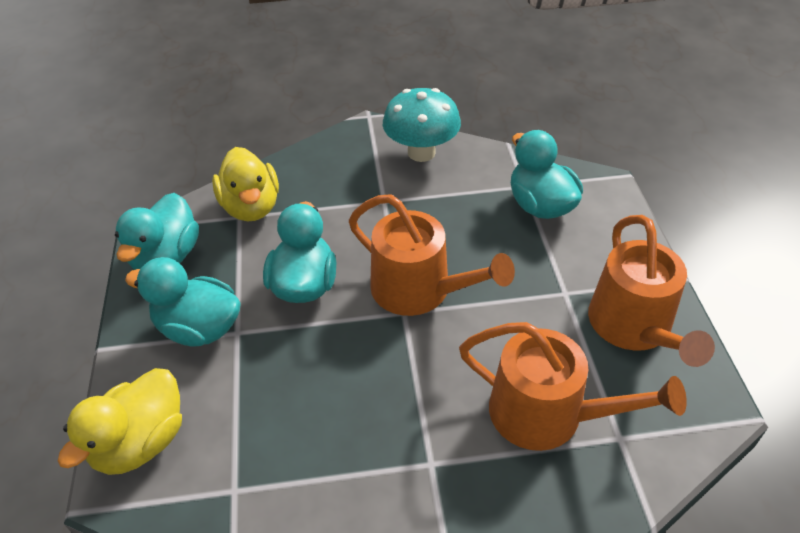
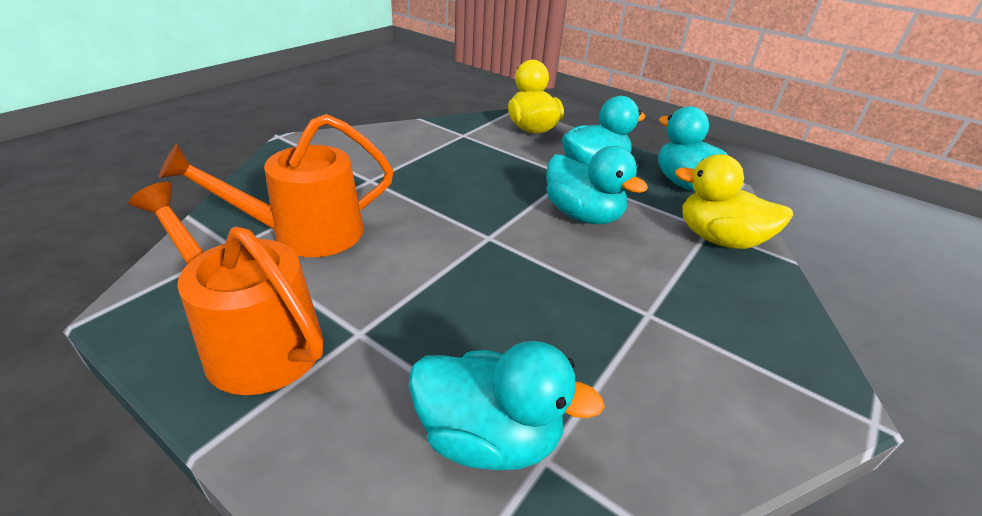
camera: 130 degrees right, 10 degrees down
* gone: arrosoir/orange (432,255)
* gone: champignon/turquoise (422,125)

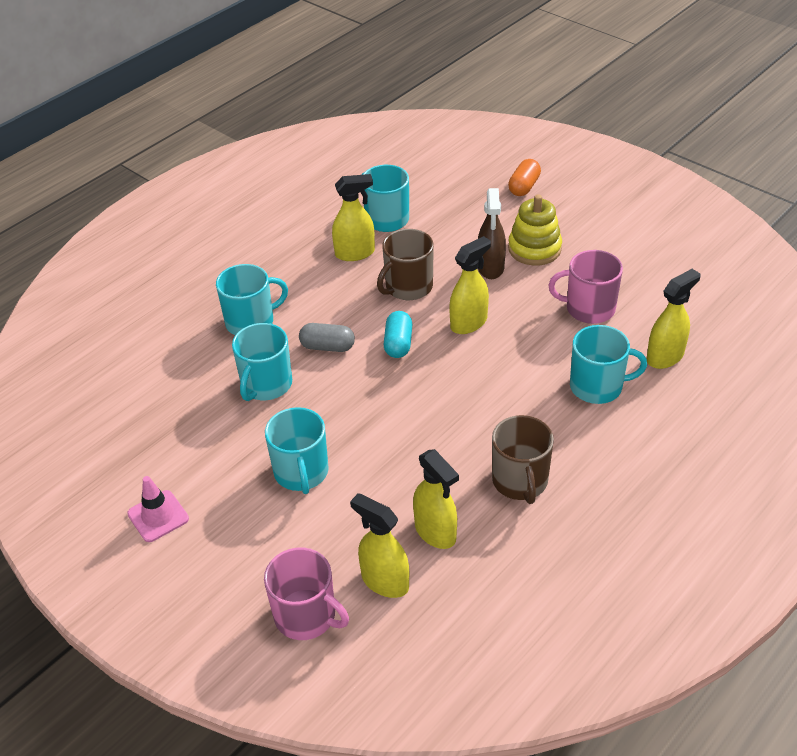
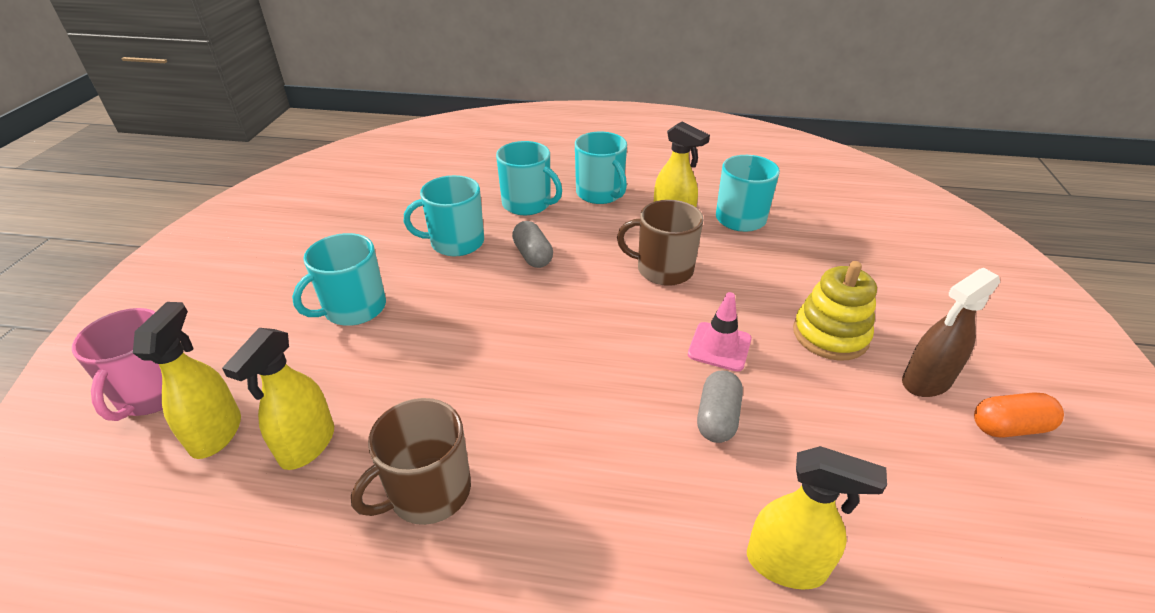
camera: 55 degrees right, 5 degrees down
* gone: gélule/turquoise (397,334)
* gone: vaporisateur/jaune (470,285)
* gone: tasse/rose (585,287)
* new: gélule/gris (720,406)
* shifted: cône de chantier/rose (158,509) to (720,332)
* shifted: vaporisateur/marron (492,233) to (951,332)
* shifted: gélule/orange (524,177) to (1019,415)
* shifted: tasse/turquoise (608,364) to (601,168)

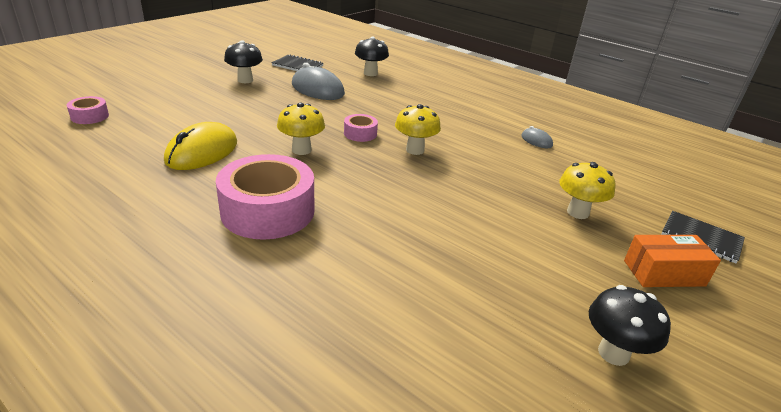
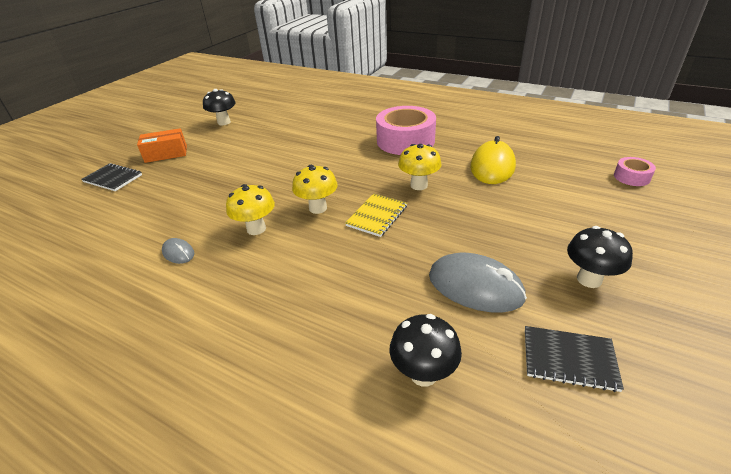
camera: 175 degrees right, 5 degrees up
* shifted: champignon/jaune (587,190) to (250,209)
* swapped: ruban adhésif/rose (361,128) to carnet/jaune (376,215)

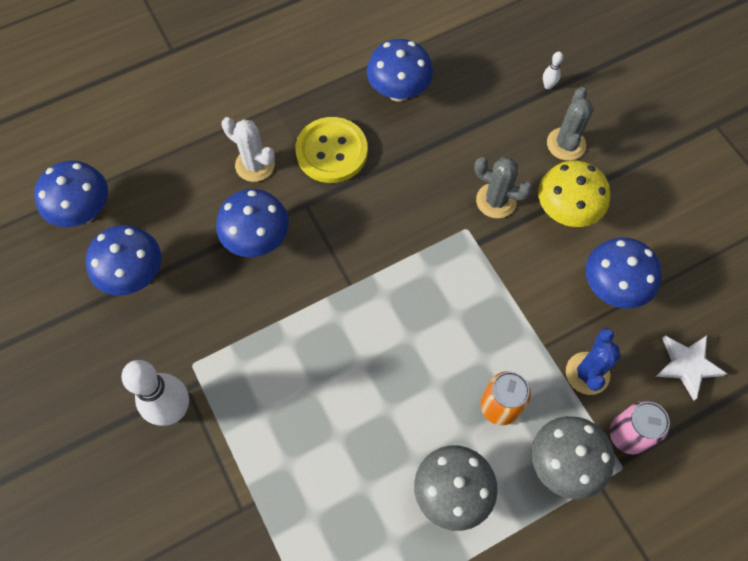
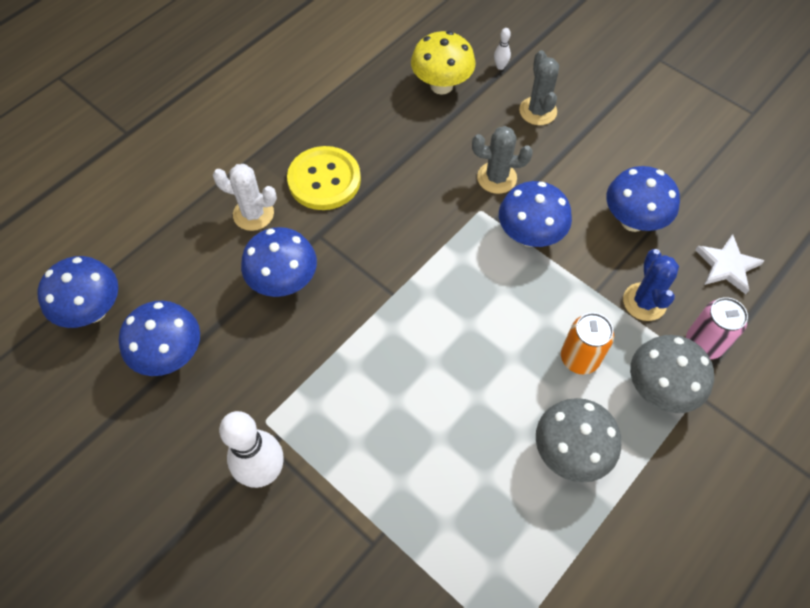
camera: 20 degrees left, 5 degrees down
* shifted: champignon/bleu (400,70) to (535,214)
* shifted: champignon/jaune (574,193) to (443,63)

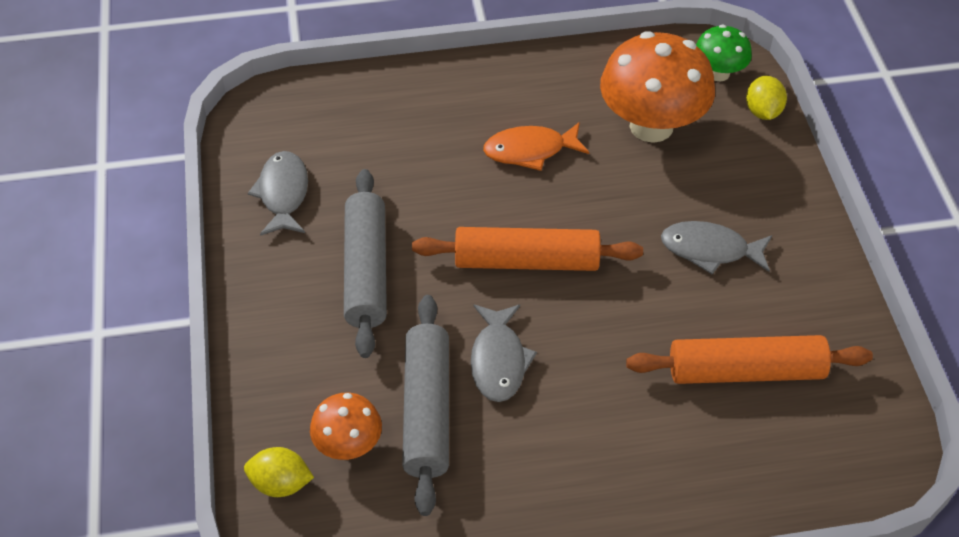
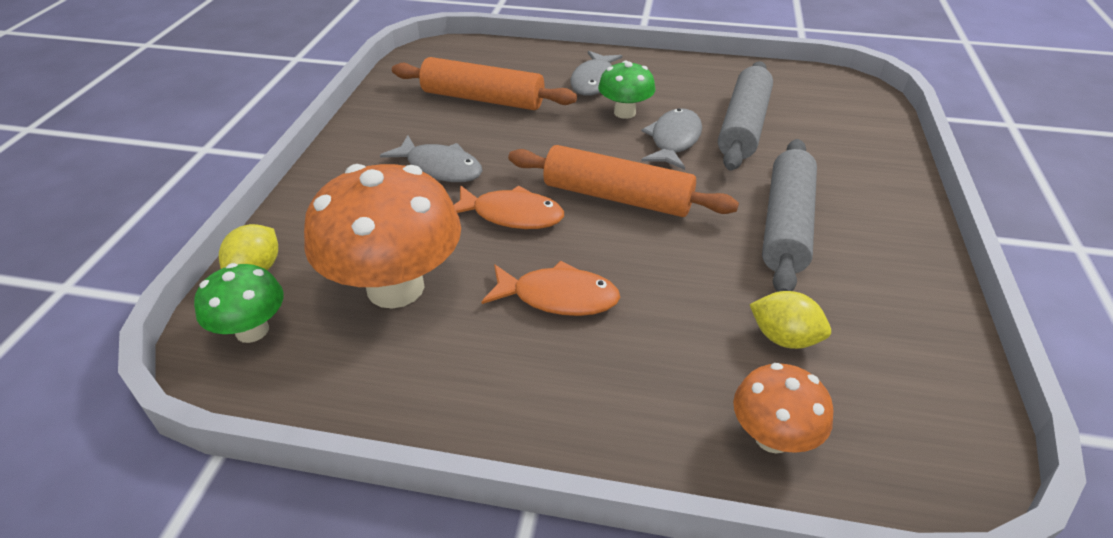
camera: 160 degrees left, 10 degrees down
* new: poisson/orange (509,207)
* new: champignon/vert (626,90)
* shifted: citron/jaune (279,472) to (790,320)
* shifted: poisson/gris (278,193) to (596,73)
* shifted: champignon/orange (346,426) to (783,408)

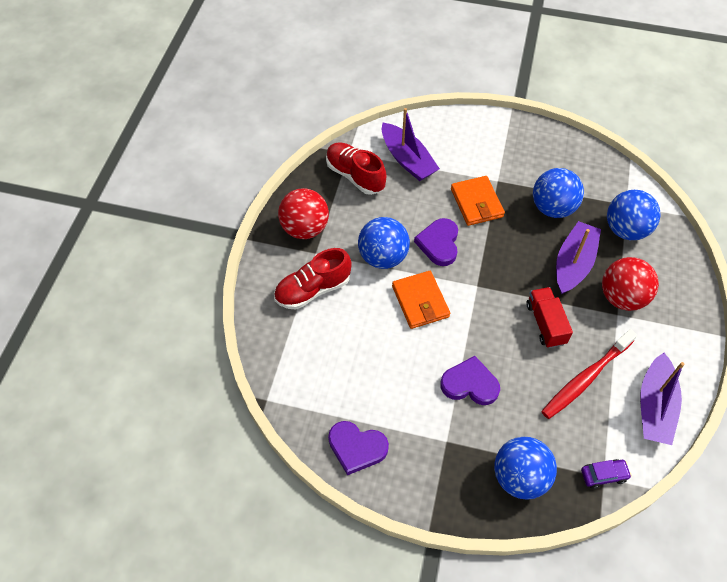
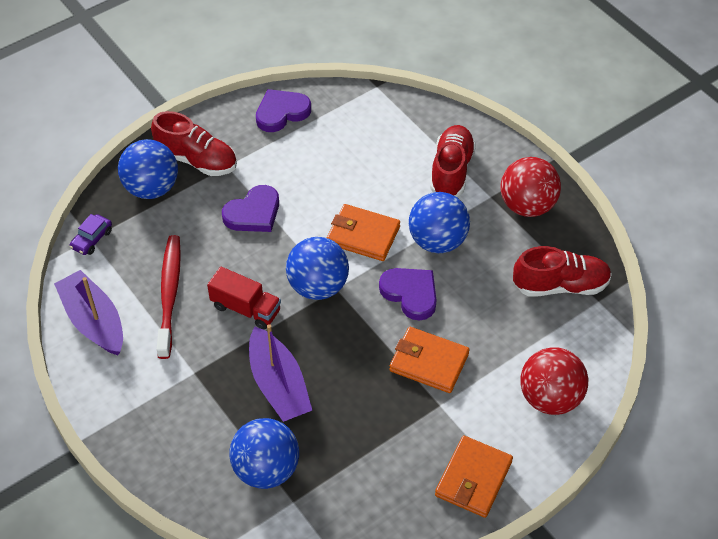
camera: 130 degrees right, 5 degrees down
* gone: bateau/violet (411,144)
* new: chaussure/rouge (194,143)
* new: portefeuille/orange (474,477)
* shifted: balle/bleu (558,193) to (317,268)
* shifted: balle/rouge (630,284) to (554,381)

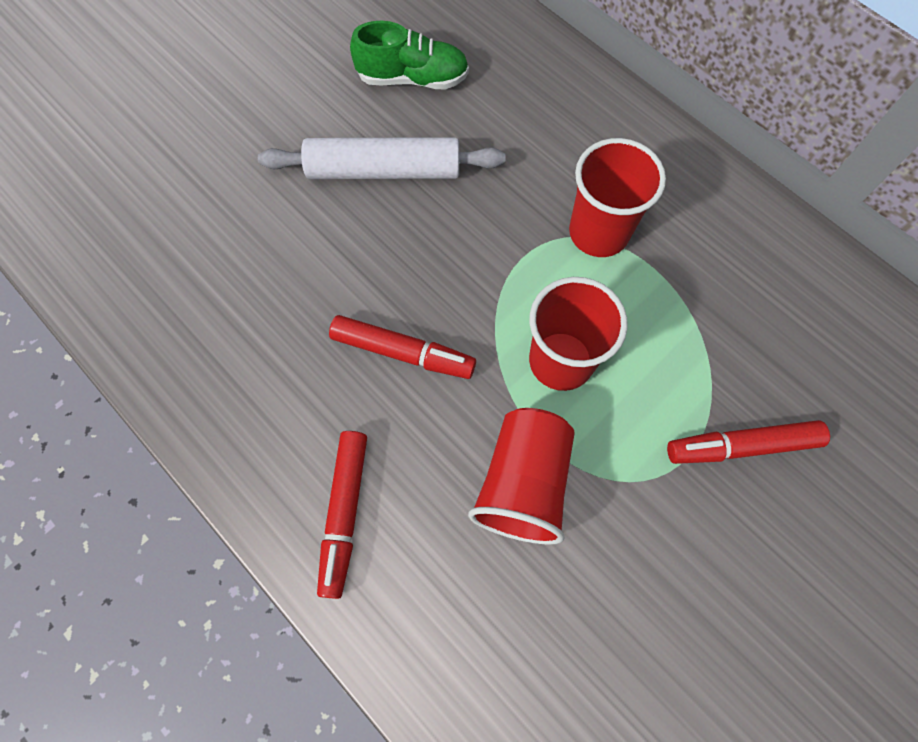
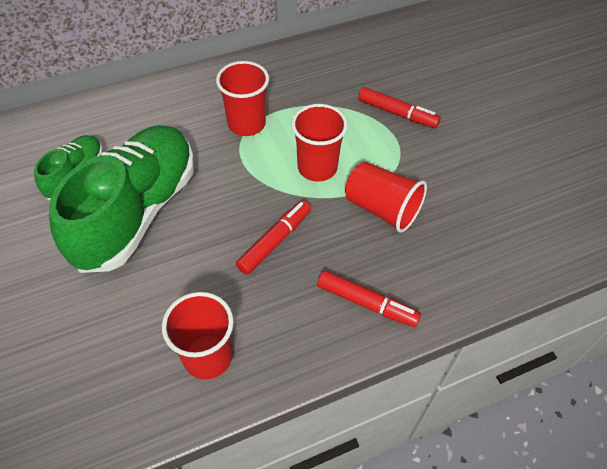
camera: 70 degrees left, 15 degrees down
* new: gobelet/rouge (198,335)
* swapped: rouleau à pâtisserie/blanc (382,158) to chaussure/vert (121,199)
* rotated: feutre/rouge (748,442) = (399,107) 75 degrees counterclockwise

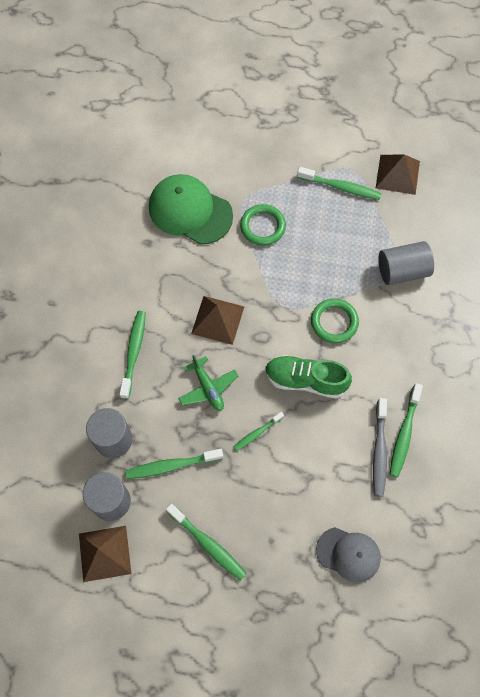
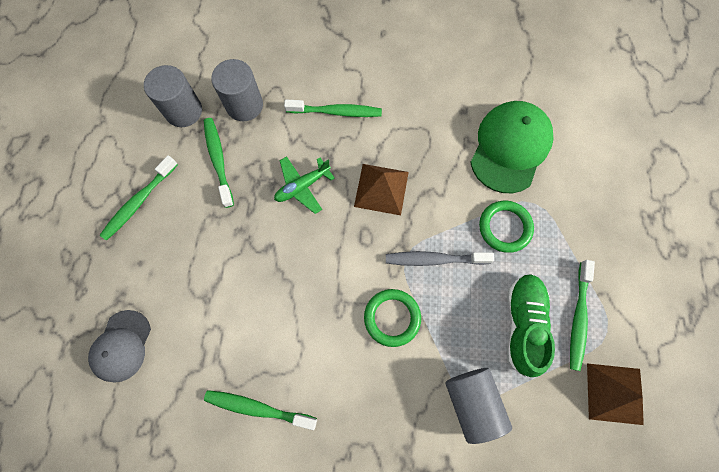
camera: 85 degrees right, 5 degrees up
* gone: pyramide/marron (105,554)
* gone: brosse à dents/vert (258,431)
* shifted: chaussure/vert (308,376) to (531,325)
* shifted: brosse à dents/gris (380,447) to (440,258)

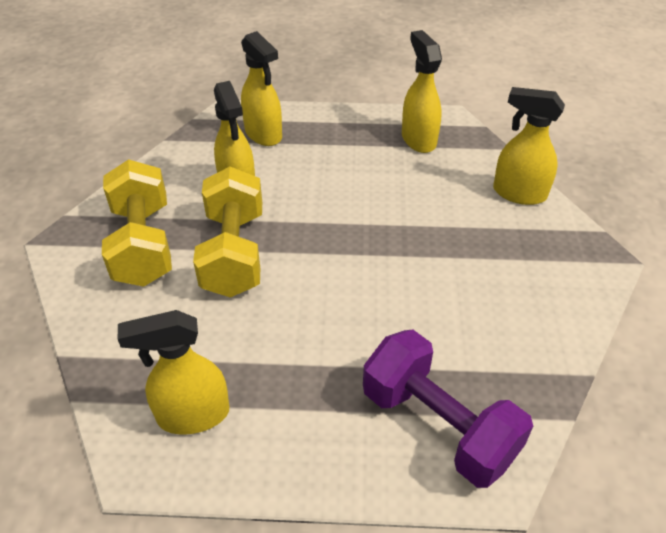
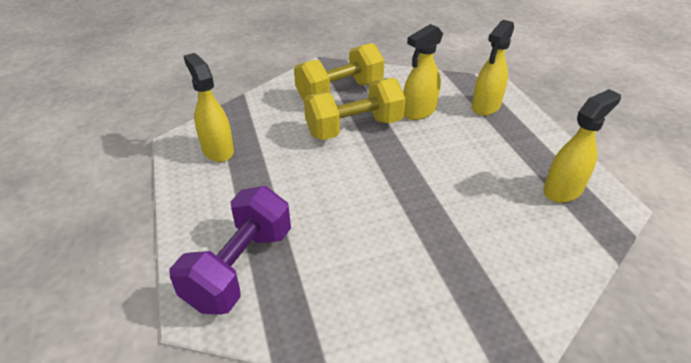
camera: 70 degrees right, 5 degrees down
* gone: vaporisateur/jaune (529,146)

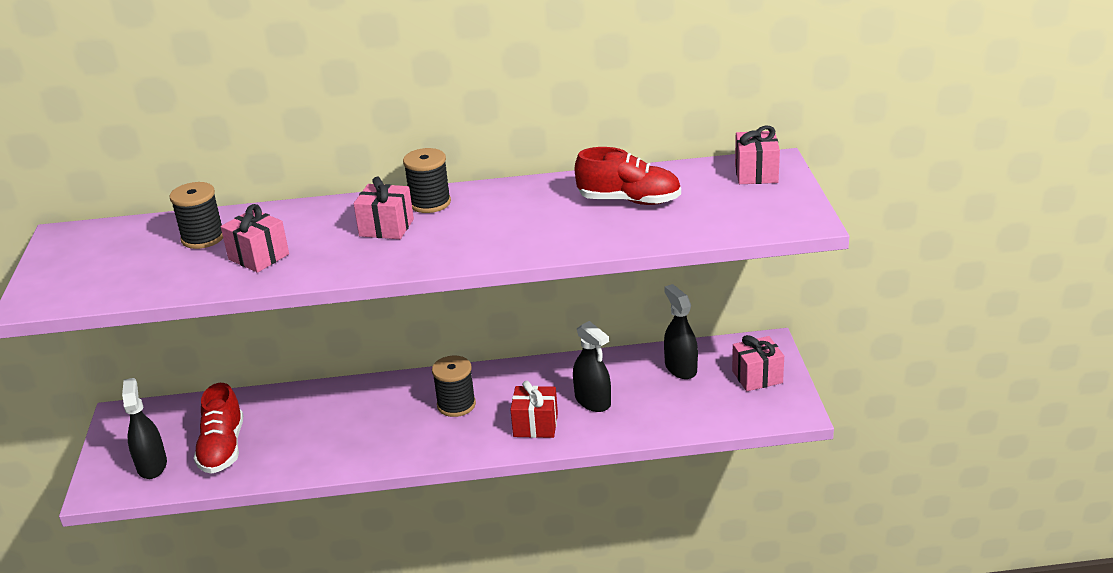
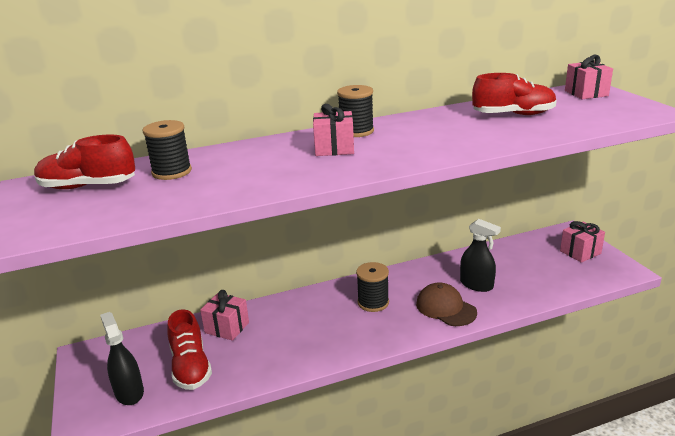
camera: 15 degrees left, 5 degrees down
* gone: vaporisateur/noir (681,331)
* new: chaussure/rouge (84,162)
* shifted: cadeau/rose (255,238) to (224,315)
* swapped: cadeau/rouge (534,409) to casquette/marron (446,304)

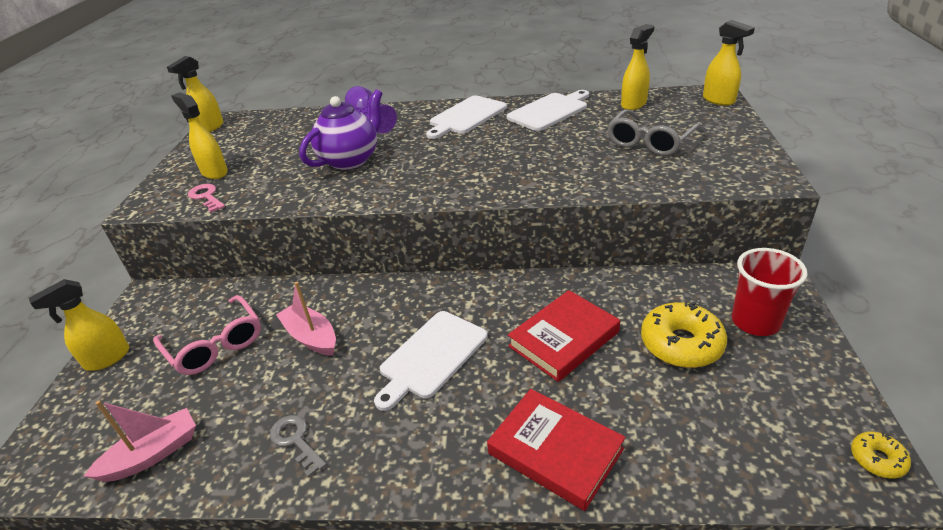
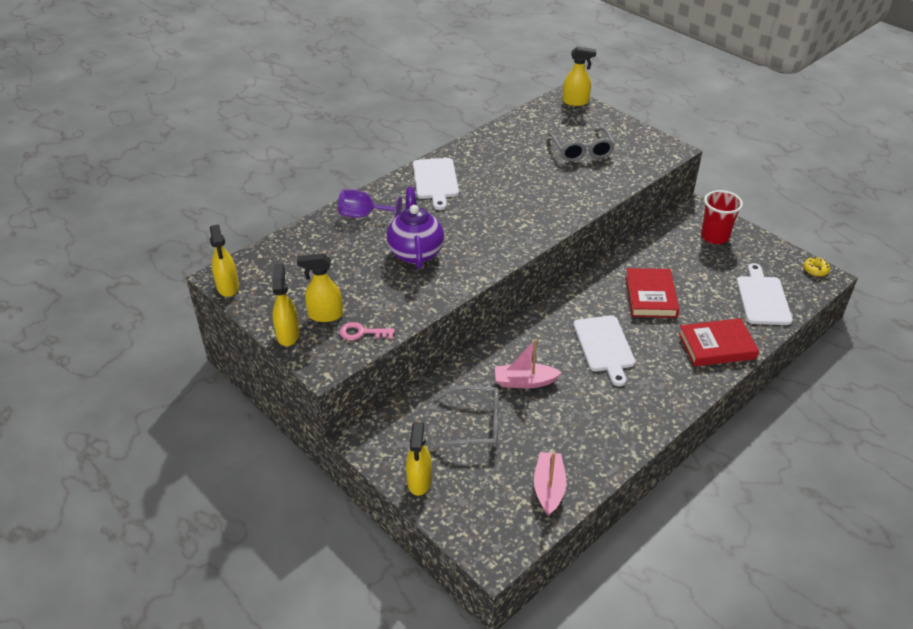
camera: 50 degrees left, 5 degrees up
* gone: clé/gris (298,446)
* gone: beignet/jaune (684,334)
* shifted: planche à découper/blanc (547,110) to (764,294)
* shifted: vaporisateur/jaune (637,67) to (286,305)
* repainted: lunettes/rose (207,335) to lunettes/gris (464,417)

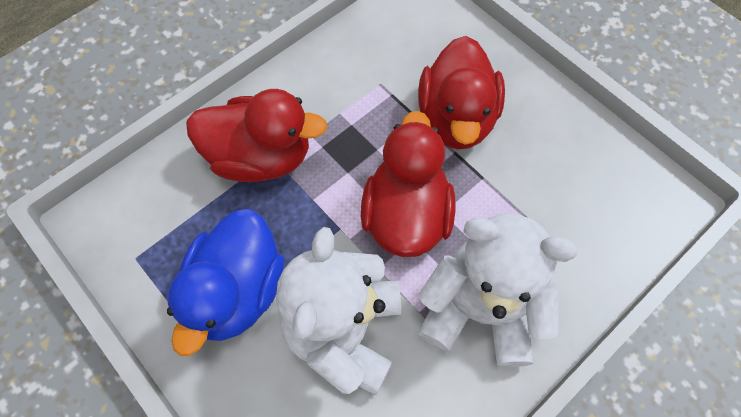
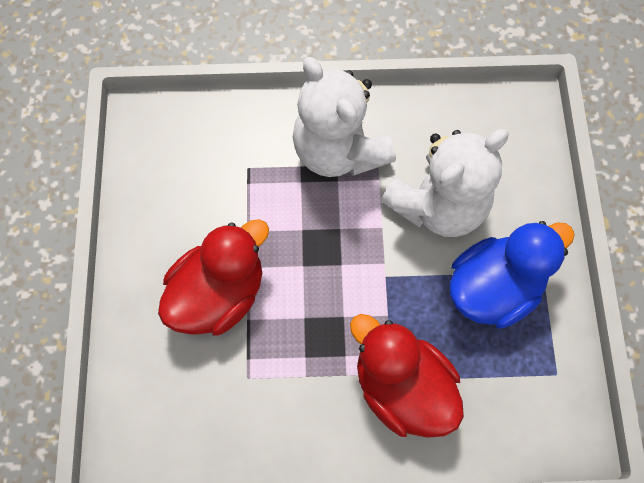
camera: 140 degrees left, 5 degrees up
* gone: canard/rouge (408,184)

